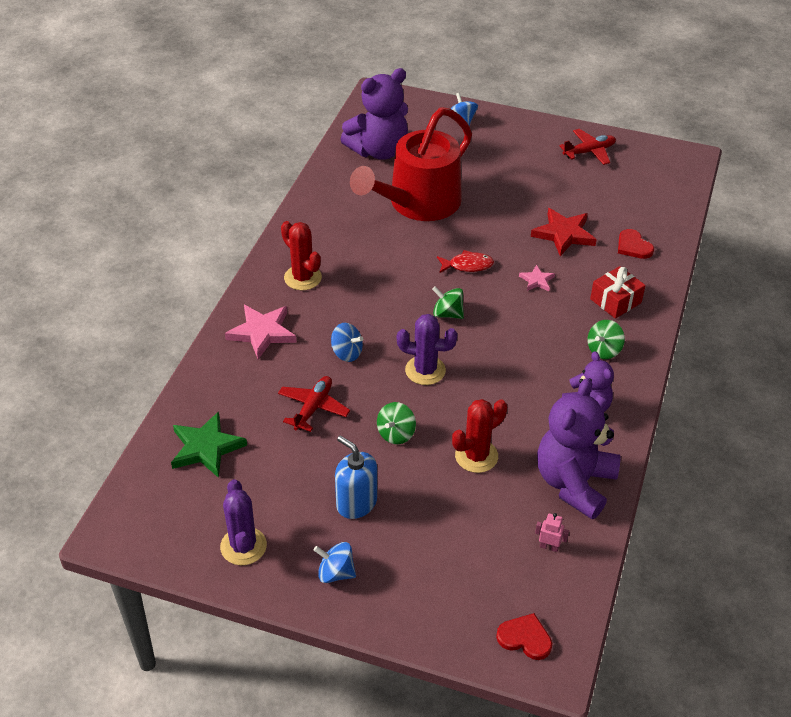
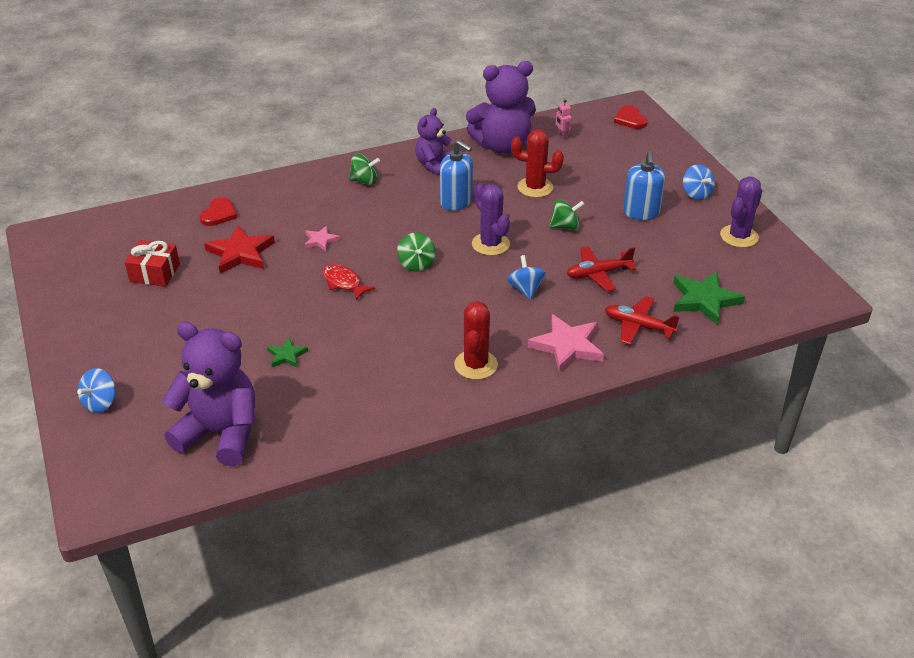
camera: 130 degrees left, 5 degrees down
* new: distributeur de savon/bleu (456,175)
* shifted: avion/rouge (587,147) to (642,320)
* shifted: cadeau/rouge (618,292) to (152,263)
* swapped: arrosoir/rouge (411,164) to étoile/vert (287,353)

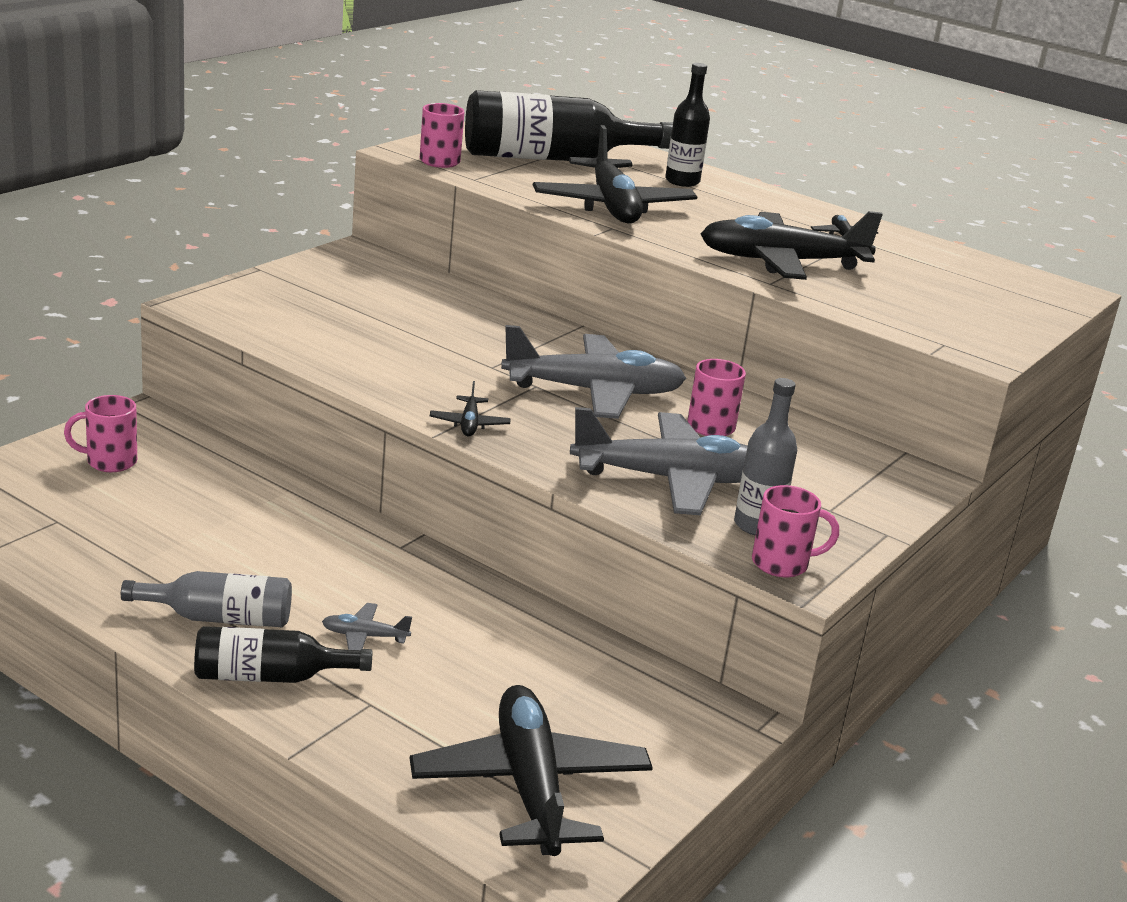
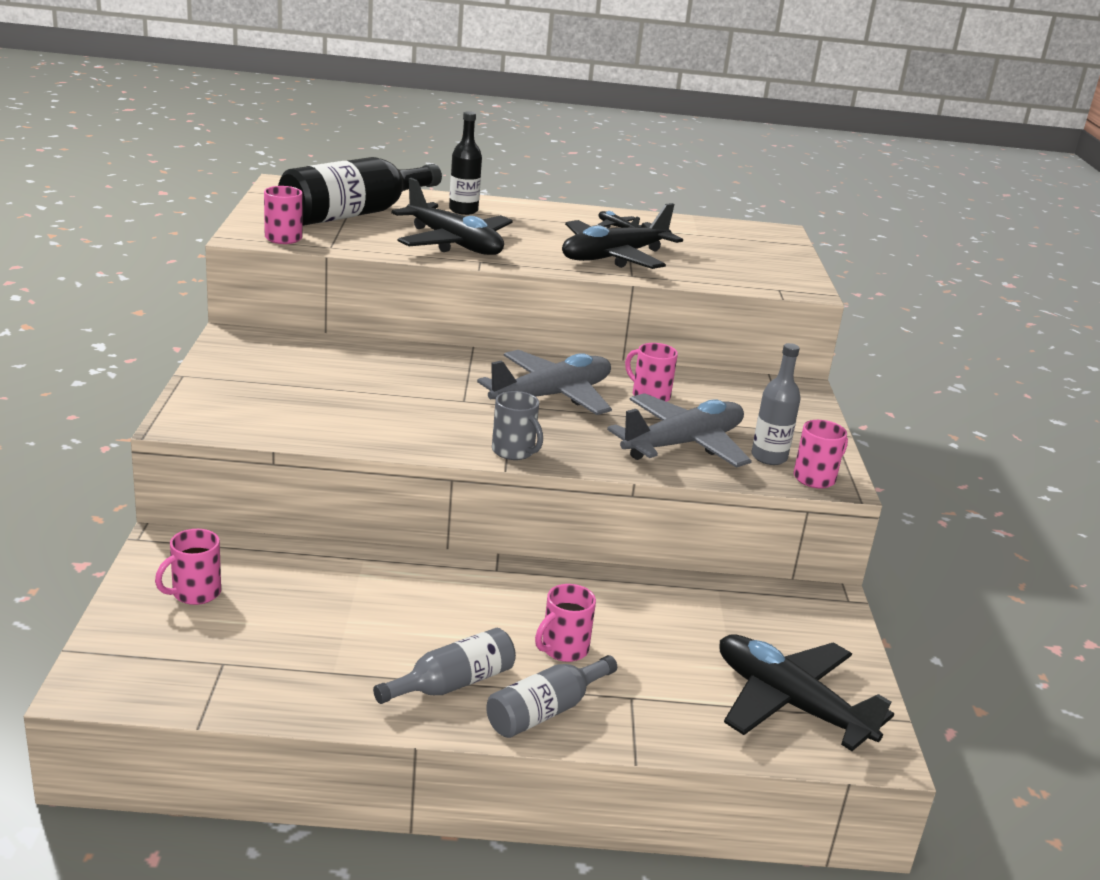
camera: 35 degrees left, 0 degrees up
* swapped: avion/gris (367,626) to tasse/rose (565,623)
* swapped: avion/noir (470,408) to tasse/gris (517,425)
* repainted: bouteille/noir (283,654) to bouteille/gris (551,696)

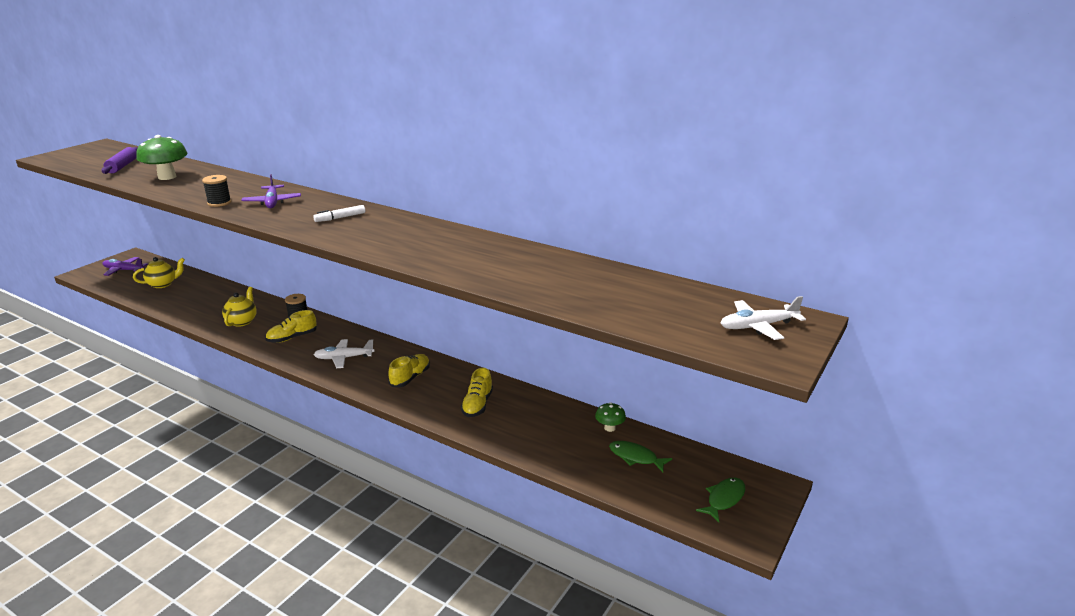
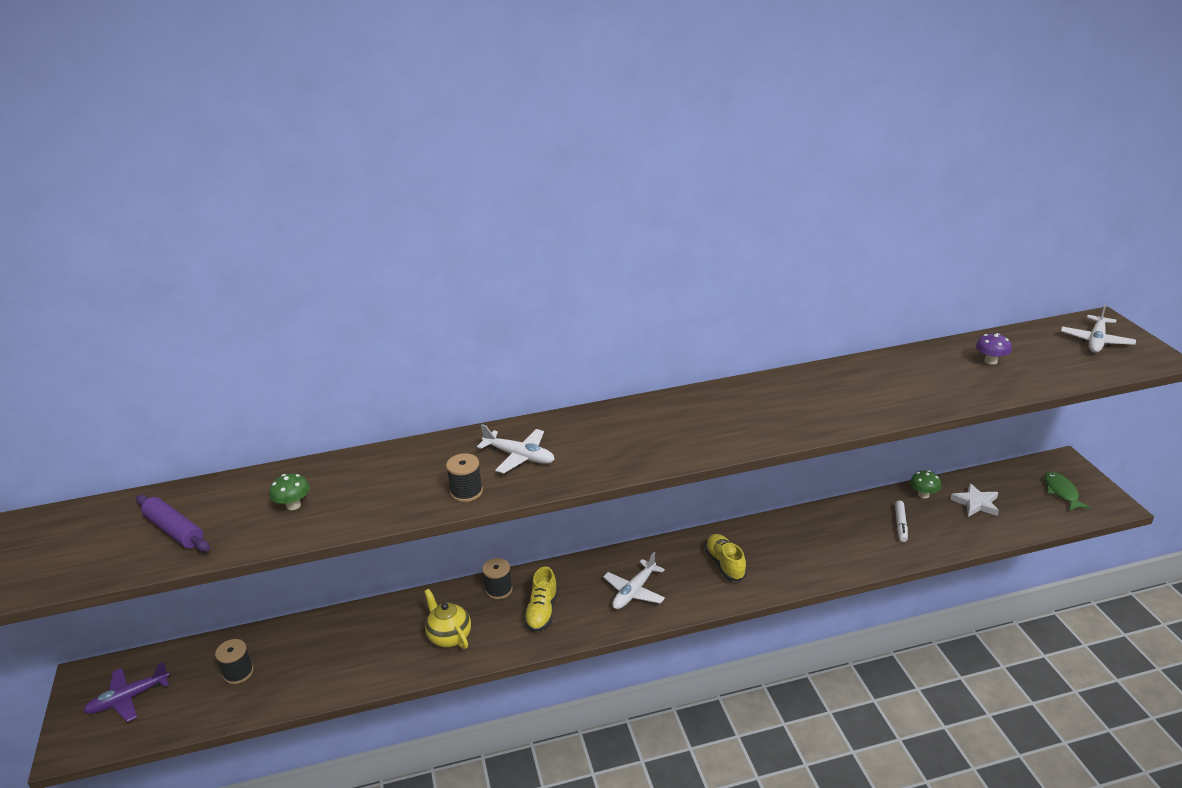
camera: 45 degrees left, 5 degrees up
* gone: chaussure/jaune (477,392)
* new: champignon/violet (994,349)
* shifted: feutre/blanc (339,213) to (901,521)
* swapped: théière/jaune (159,272) to bobine/noir (234,661)
* swapped: poisson/vert (640,456) to étoile/blanc (974,500)
* repainted: avion/violet (271,191) to avion/blanc (516,449)
* scaled: champignon/vert (161,157) = (290,492) x0.54

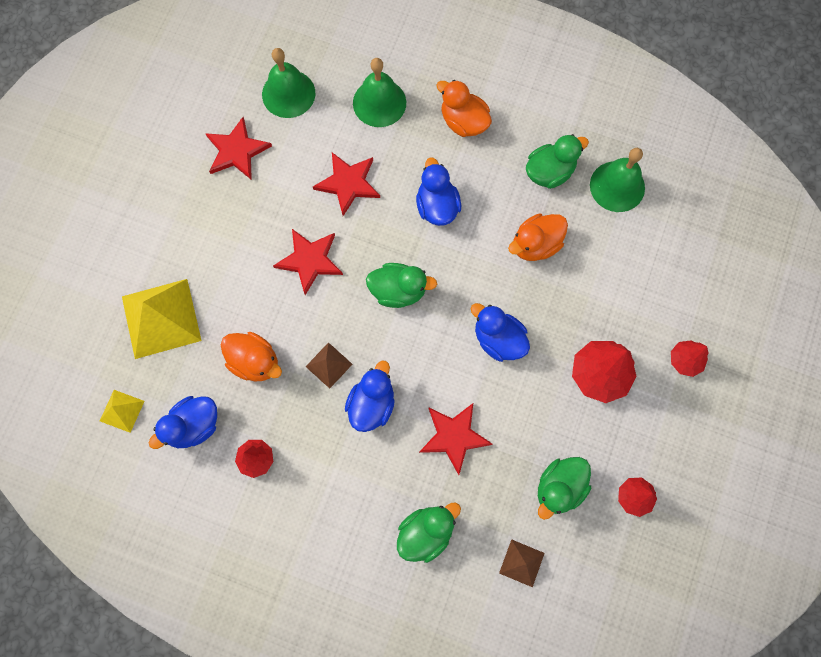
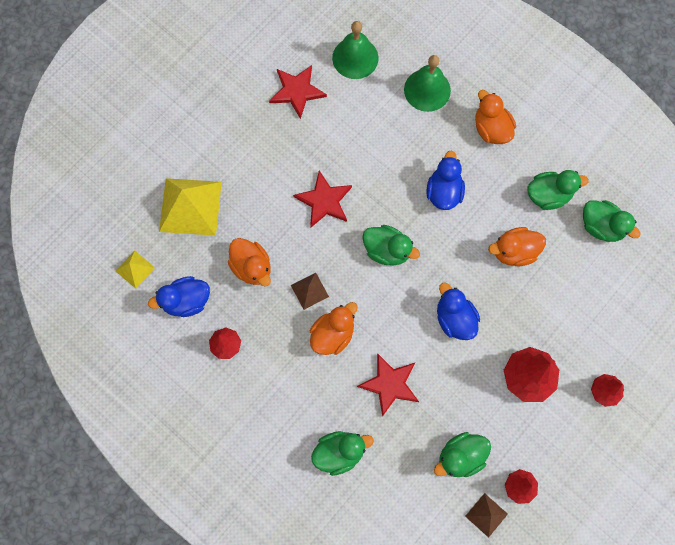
camera: 20 degrees right, 0 degrees up
* gone: étoile/rouge (346,184)
* shifted: pyramide/marron (522,563) to (486,515)
* swapped: cloche/vert (617,180) to canard/vert (612,221)
* repainted: canard/bleu (370,396) to canard/orange (334,328)

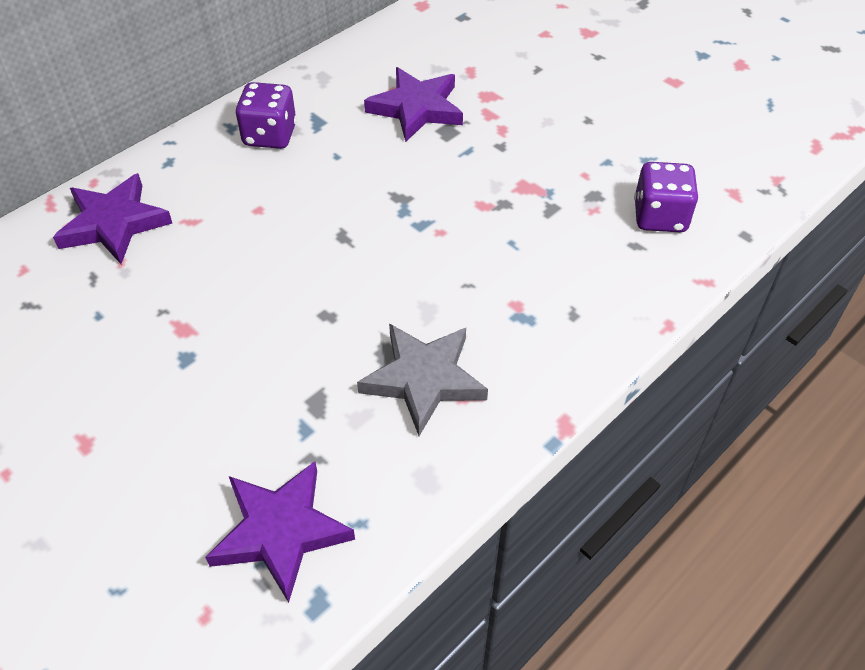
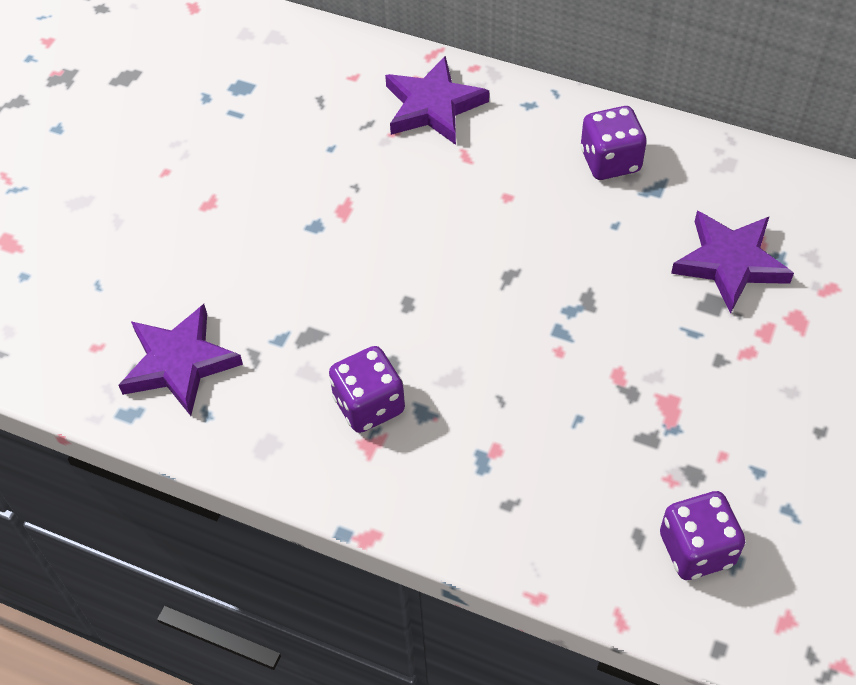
camera: 70 degrees right, 5 degrees up
* swapped: étoile/gris (422,379) to dé/violet (367,389)

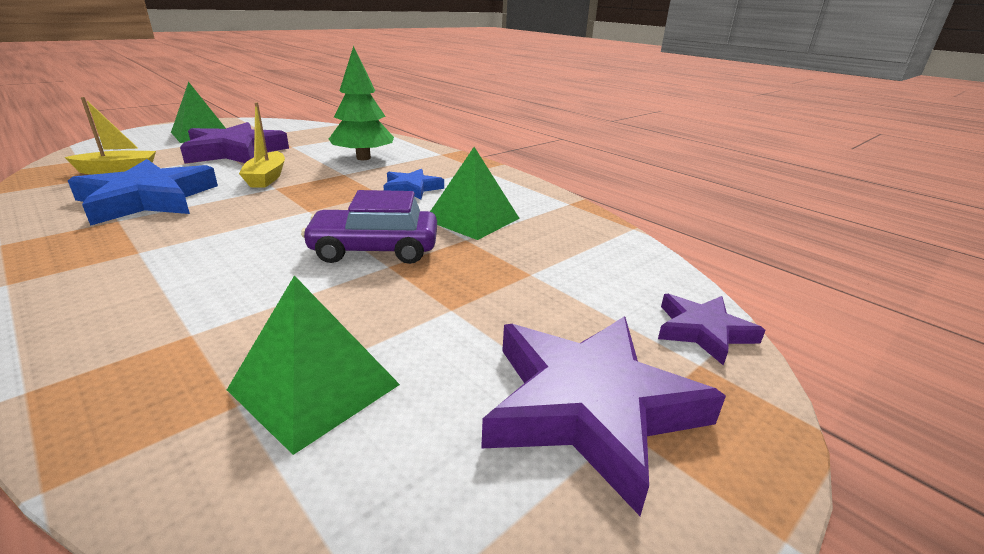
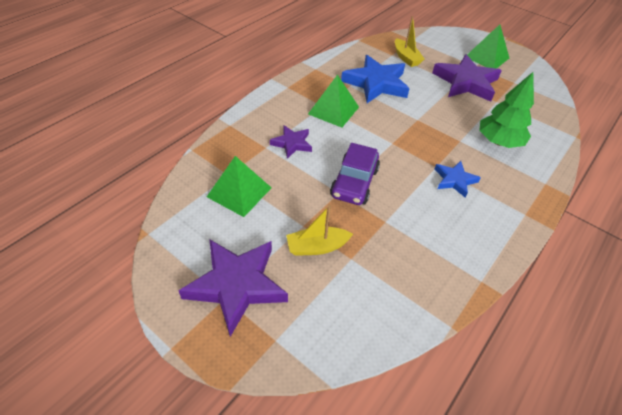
camera: 80 degrees right, 20 degrees up
* shifted: bateau/jaune (262,145) to (319,230)
* shifted: pyramide/vert (475,193) to (333,101)
* shifted: étoile/violet (712,329) to (291,142)
* rotated: voiture/violet (369,227) = (355,174) 150 degrees counterclockwise

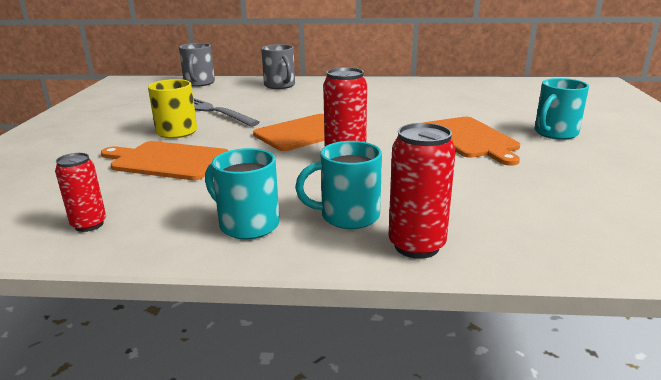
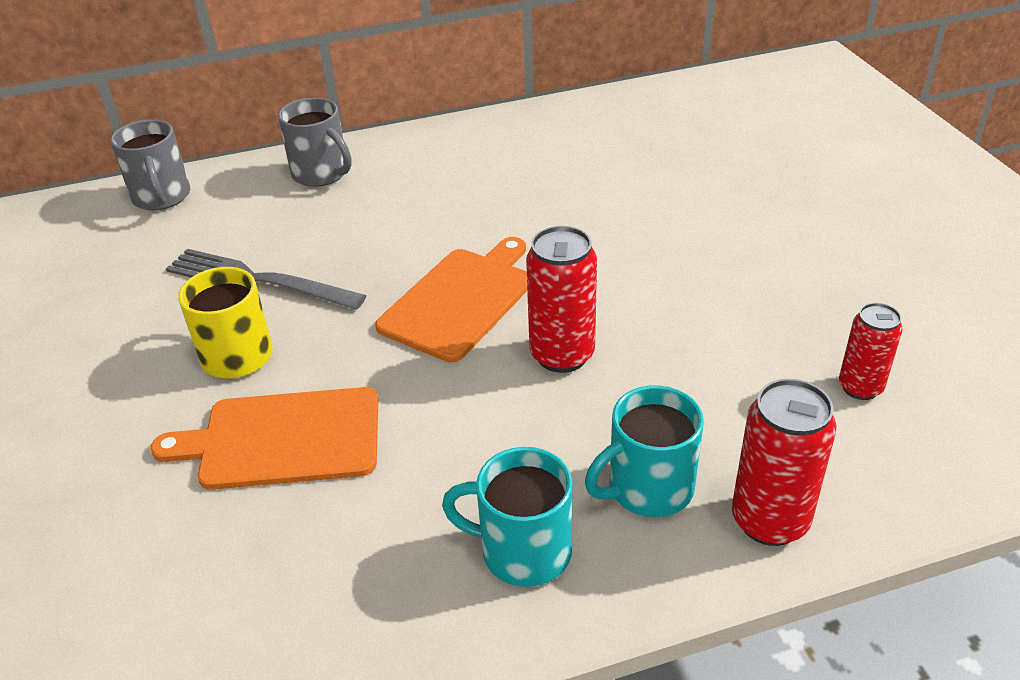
camera: 20 degrees left, 15 degrees up
* gone: planche à découper/orange (471,141)
* gone: tasse/turquoise (561,109)
* shifted: canette/rouge (80,192) to (871,351)

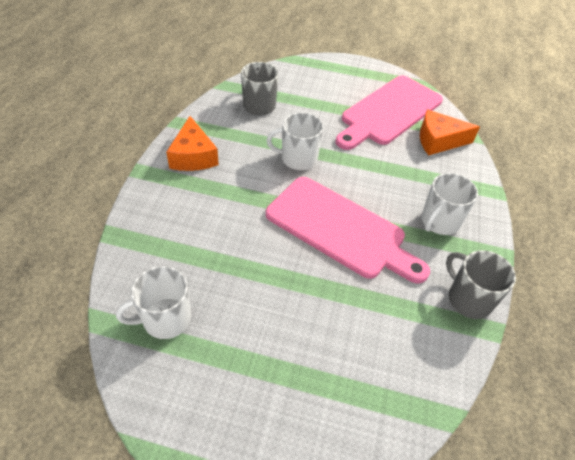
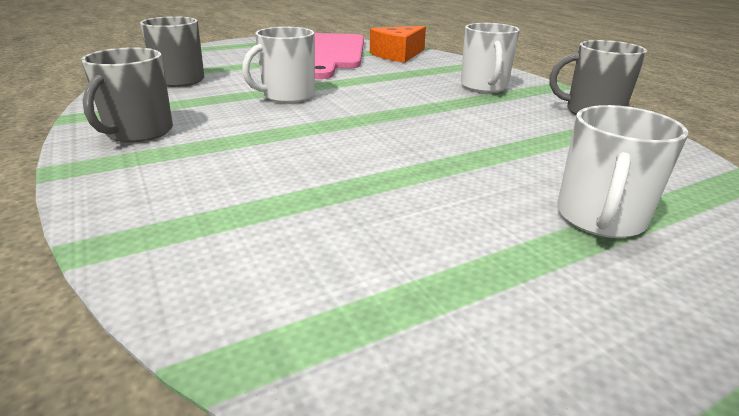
camera: 40 degrees left, 20 degrees down
* gone: planche à découper/rose (348,230)
* shifted: tasse/blanc (153,302) to (622,171)
* swapped: fromage/orange (192,143) to tasse/gris (127,95)

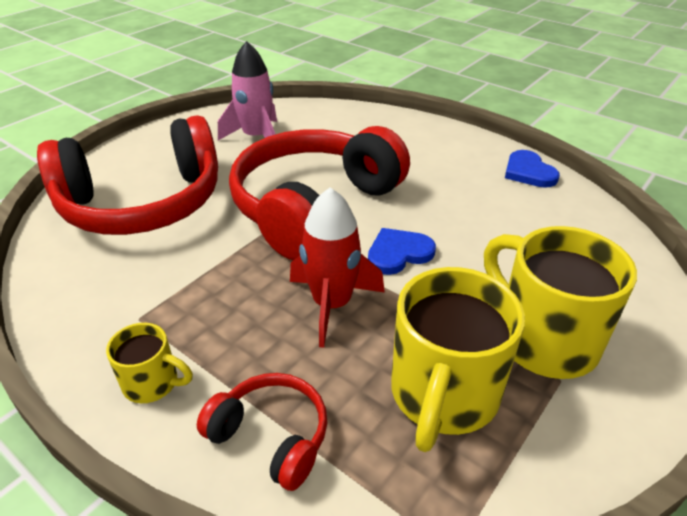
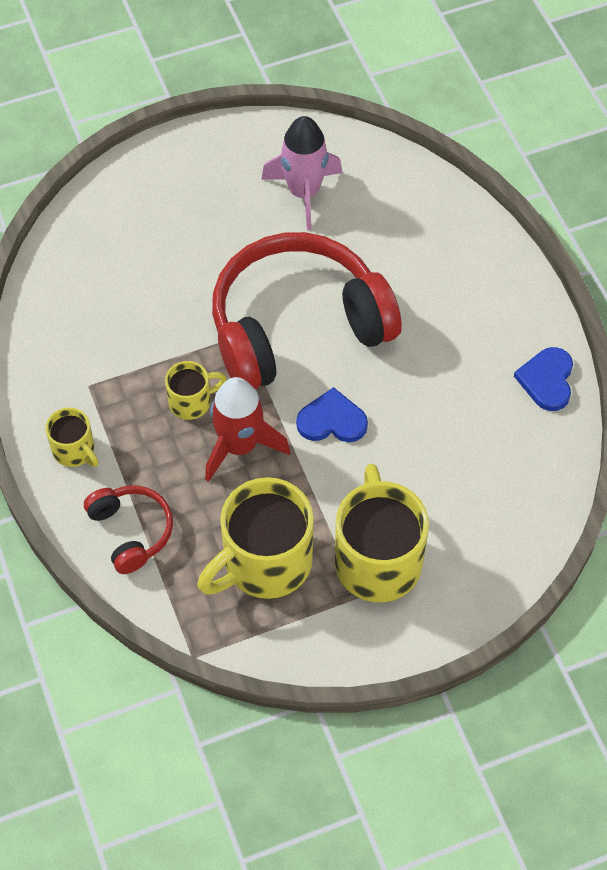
camera: 30 degrees right, 20 degrees up
* gone: casque audio/rouge (127,175)
* new: tasse/jaune (196,390)

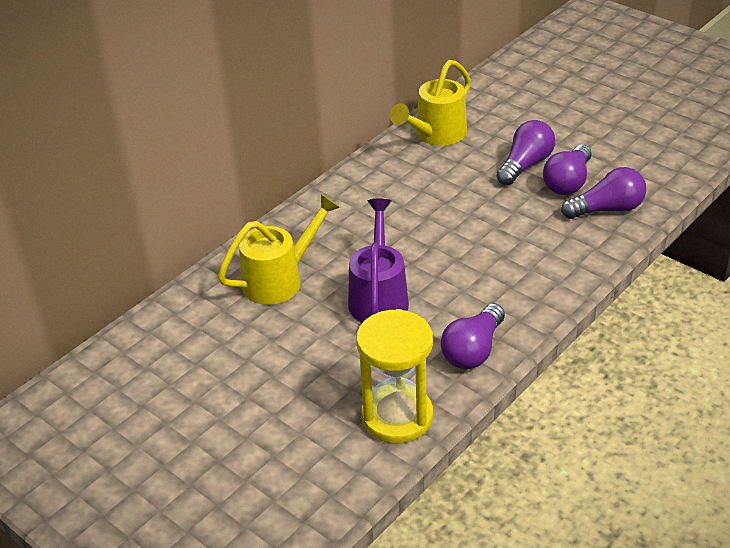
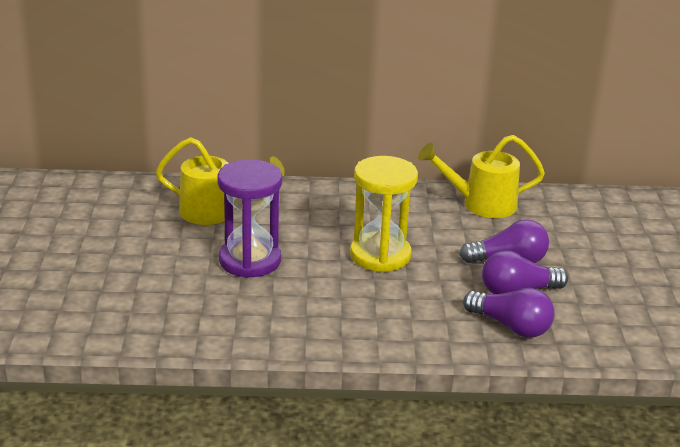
camera: 45 degrees right, 10 degrees down
* gone: ampoule/violet (473,336)
* shifted: sablier/jaune (394,376) to (384,214)
* swapped: arrosoir/violet (378,261) to sablier/violet (249,219)

